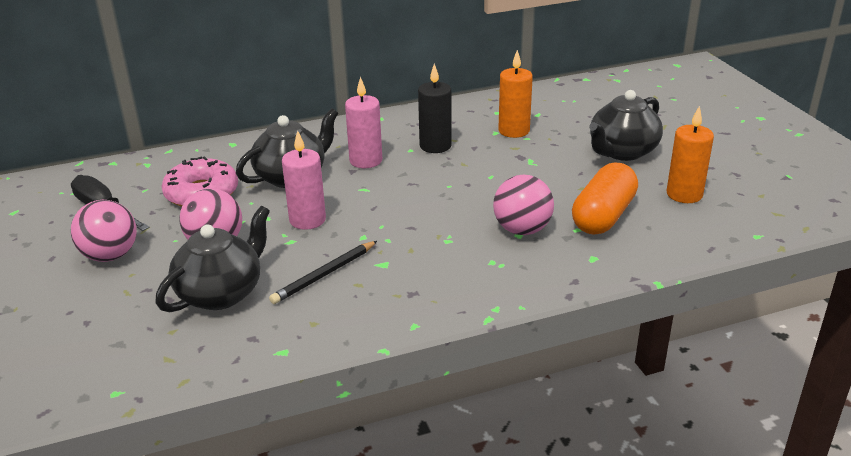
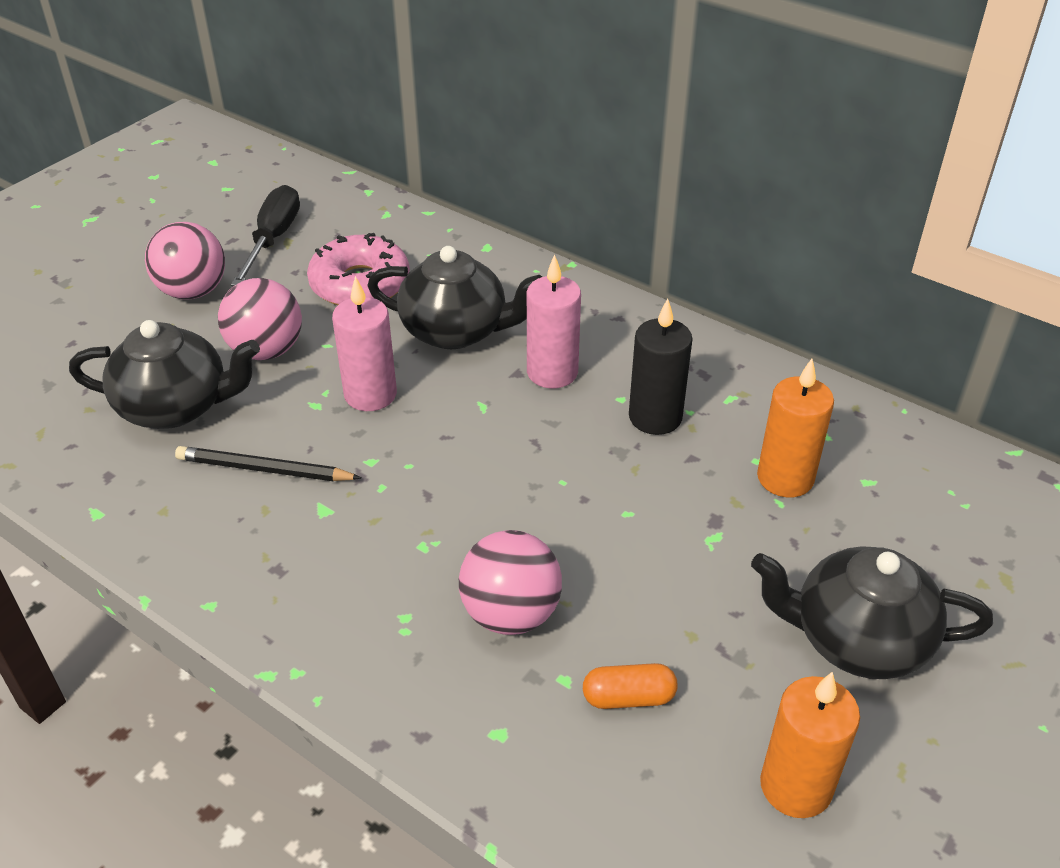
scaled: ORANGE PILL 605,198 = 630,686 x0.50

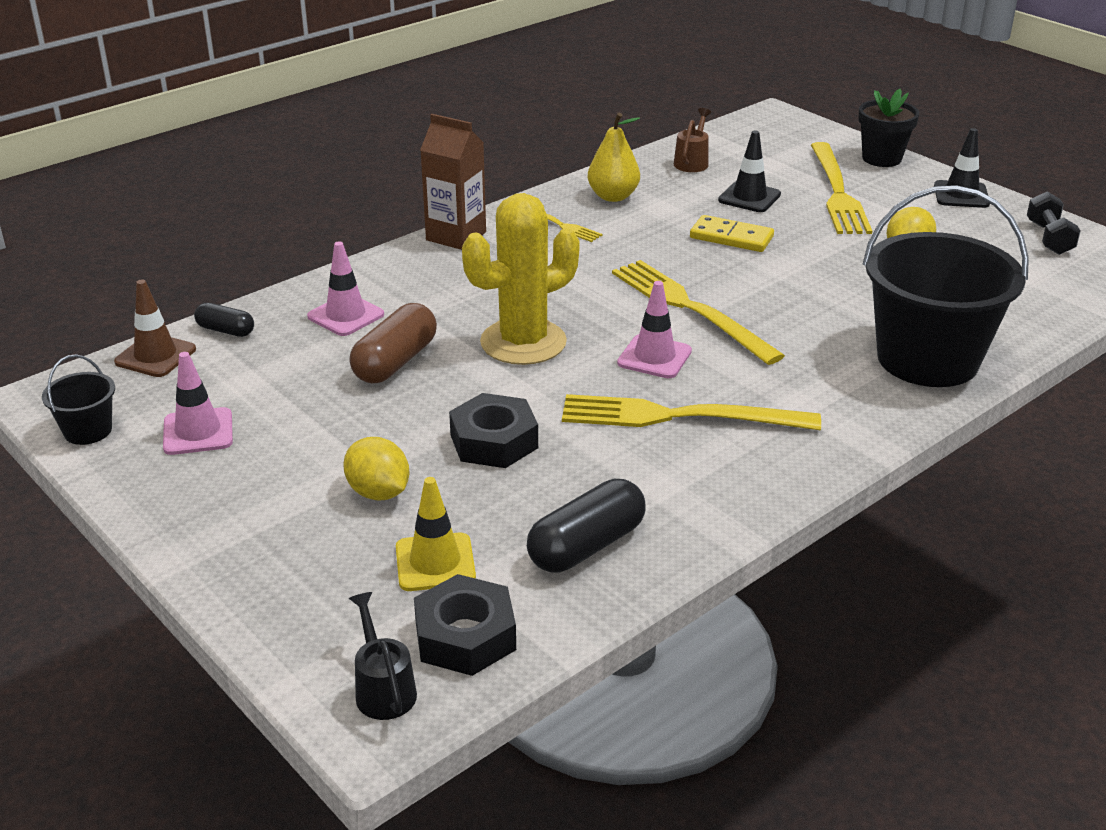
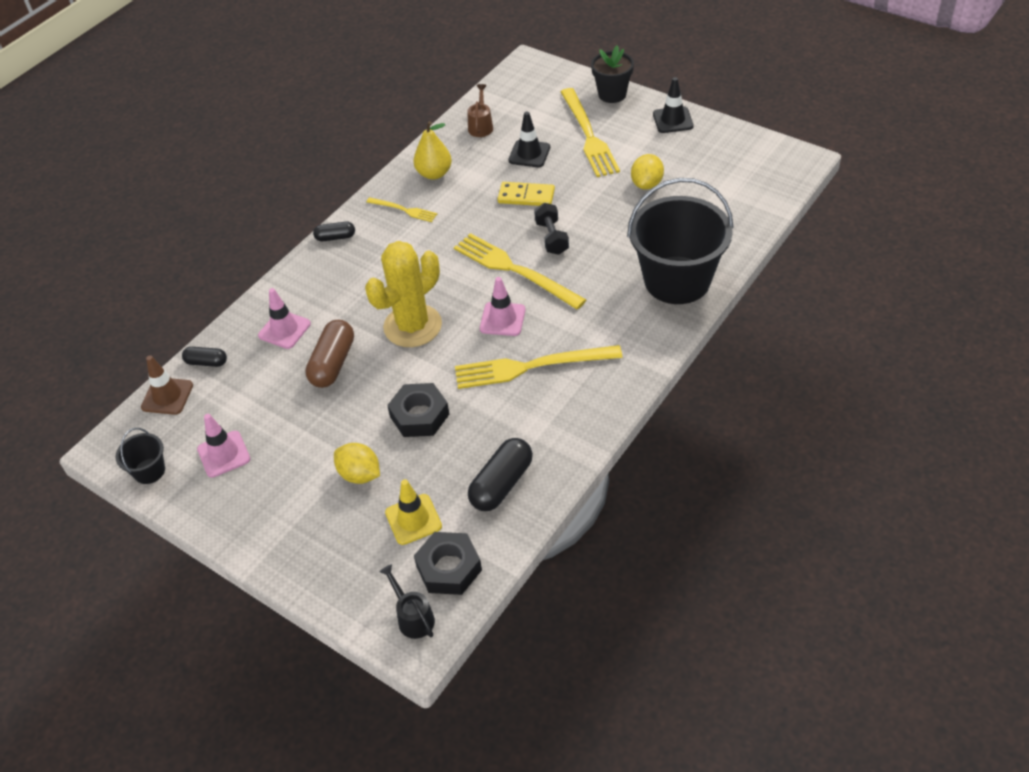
shifted: JET-BLACK HAND WEIGHT 1054,223 to 551,229
swapped: DARK BROWN JUICE CARTON 453,182 to JET-BLACK PILL 334,231

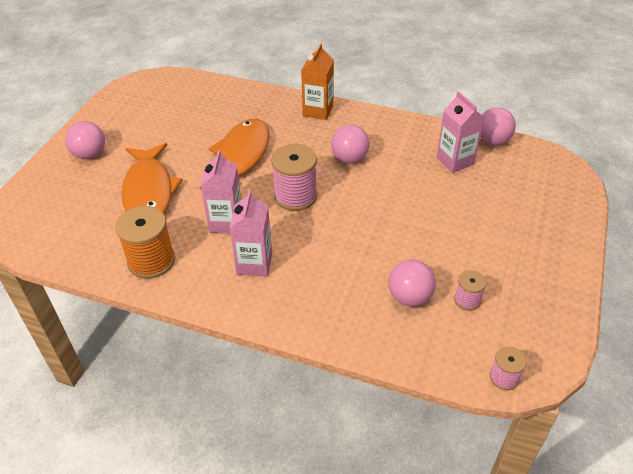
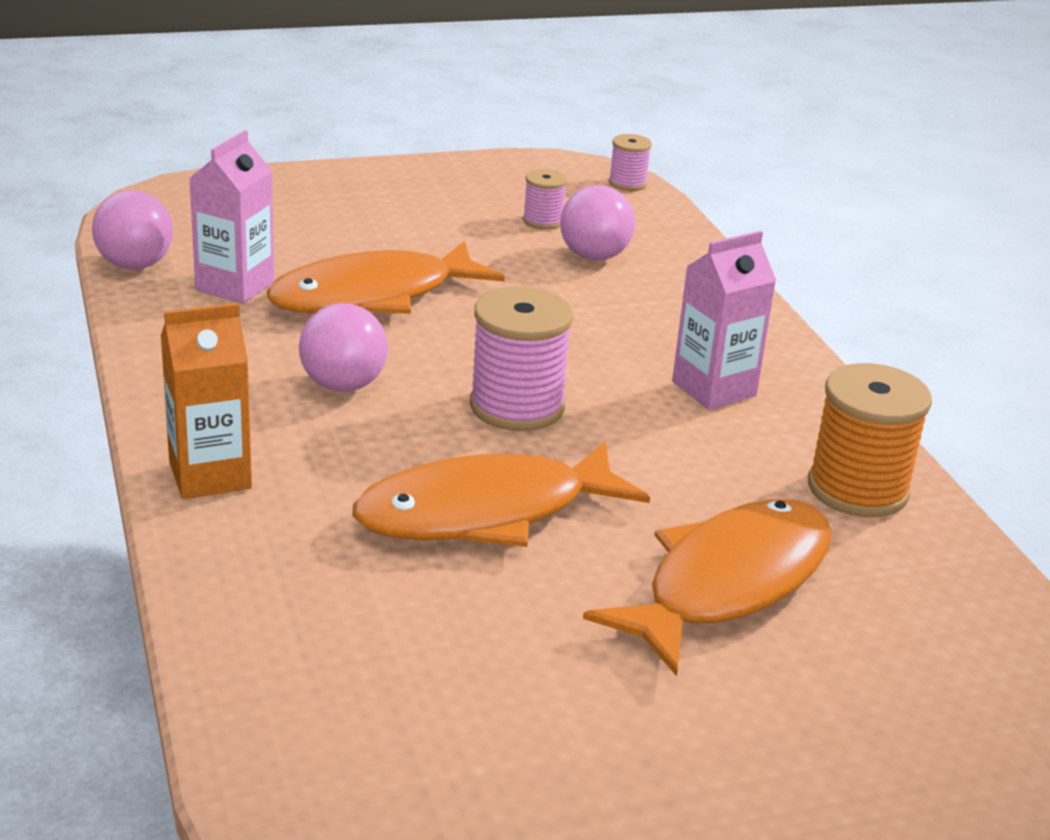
gone: PINK PLAY BALL 85,140; PINK JUICE CARTON 220,191
new: ORANGE FISH FIGURE 385,277

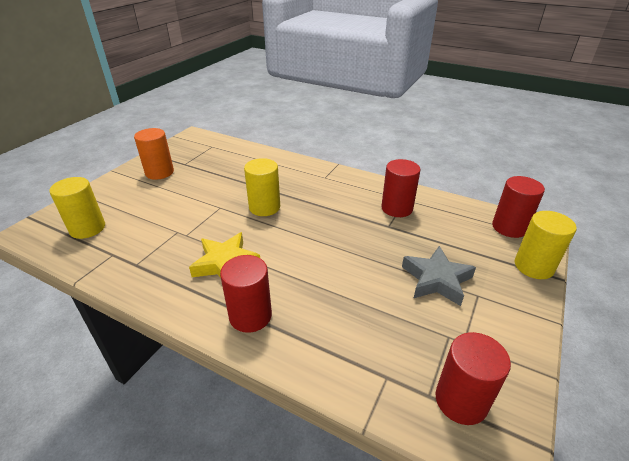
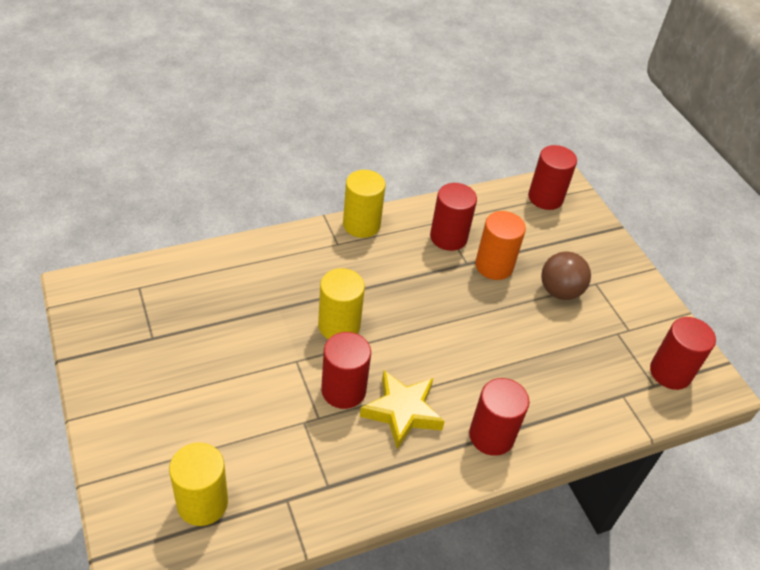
new: RED CYLINDER SHAPE 346,370
shifted: ORANGE CYLINDER SHAPE 154,154 to 500,245; GOLDEN CYLINDER SHAPE 545,245 to 364,204
swapped: GRAY STAR 439,276 to DARK BROWN PLAY BALL 566,276

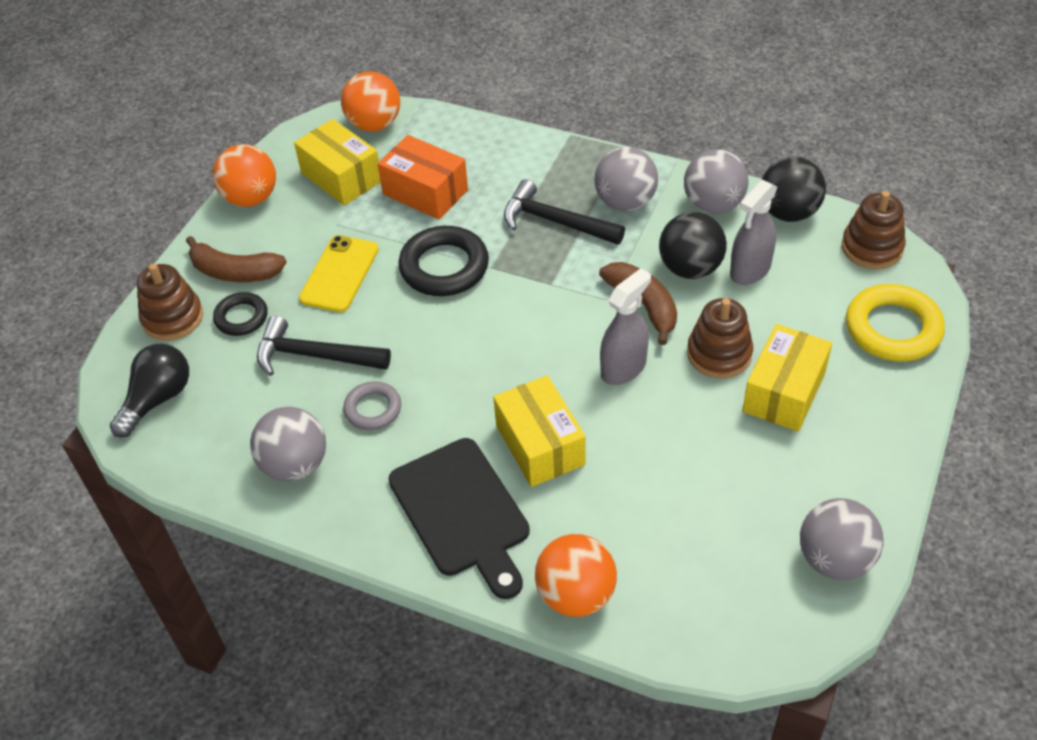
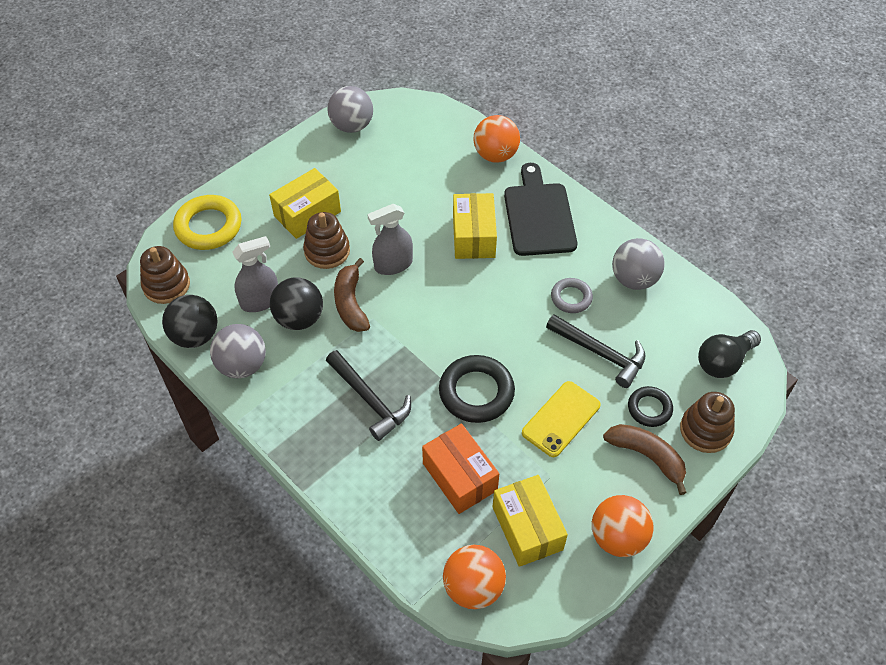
gone: GRAY PLAY BALL 626,179

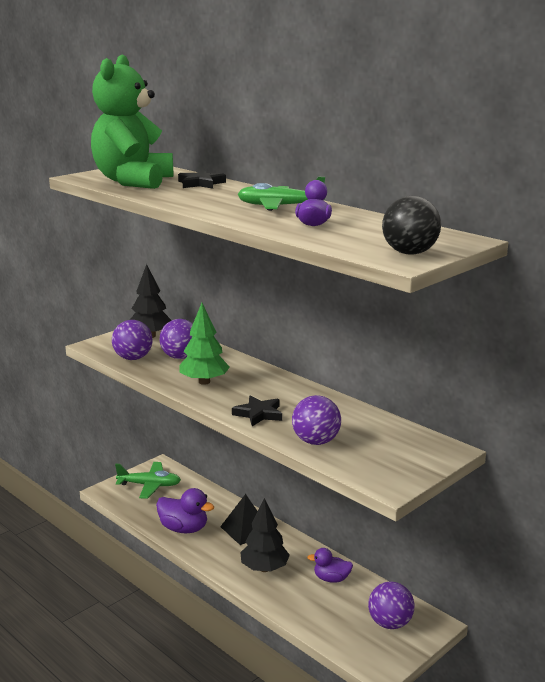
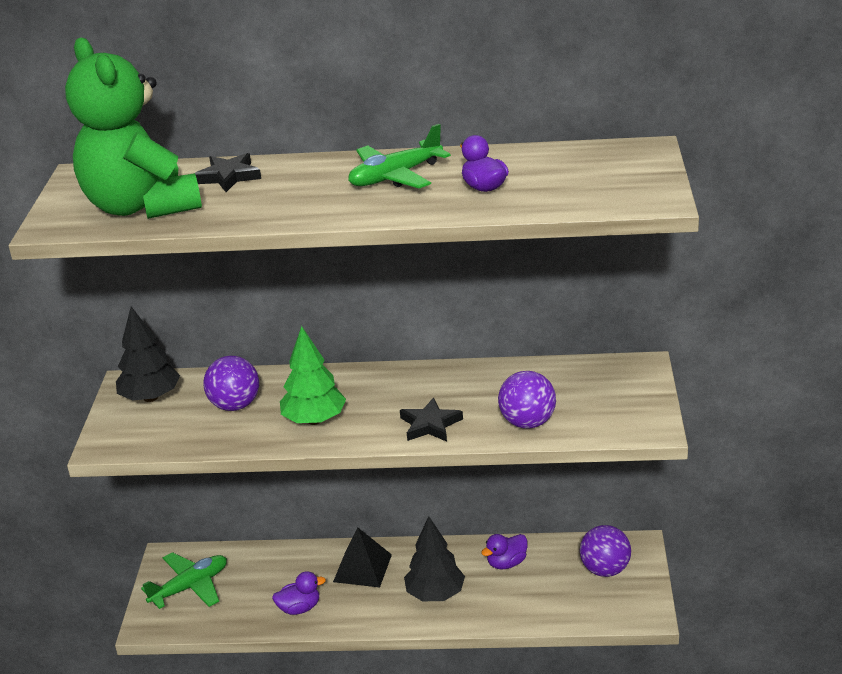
gone: ROYAL PURPLE PLAY BALL 132,340; JET-BLACK PLAY BALL 411,225
scaled: ROYAL PURPLE RUBBER DUCK 185,510 = 299,593 x0.65

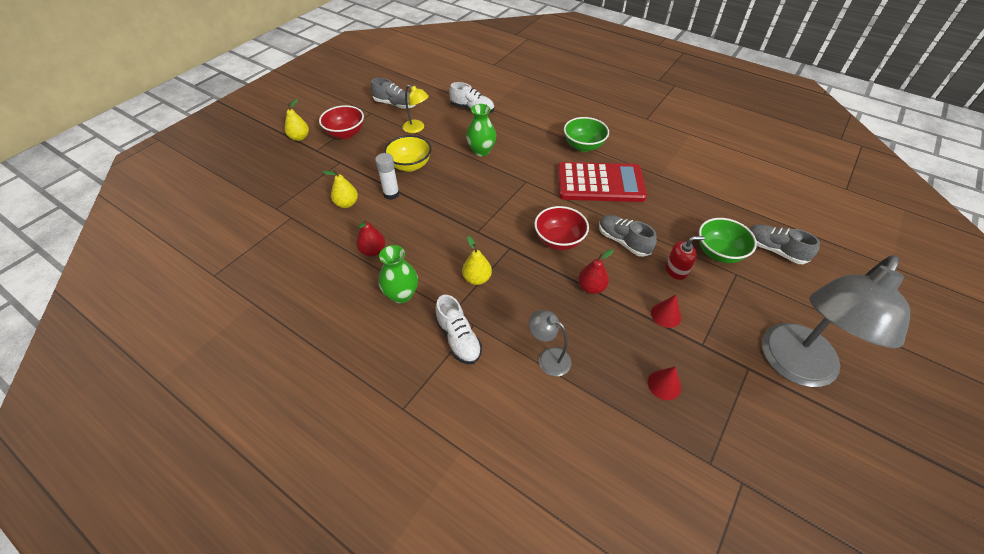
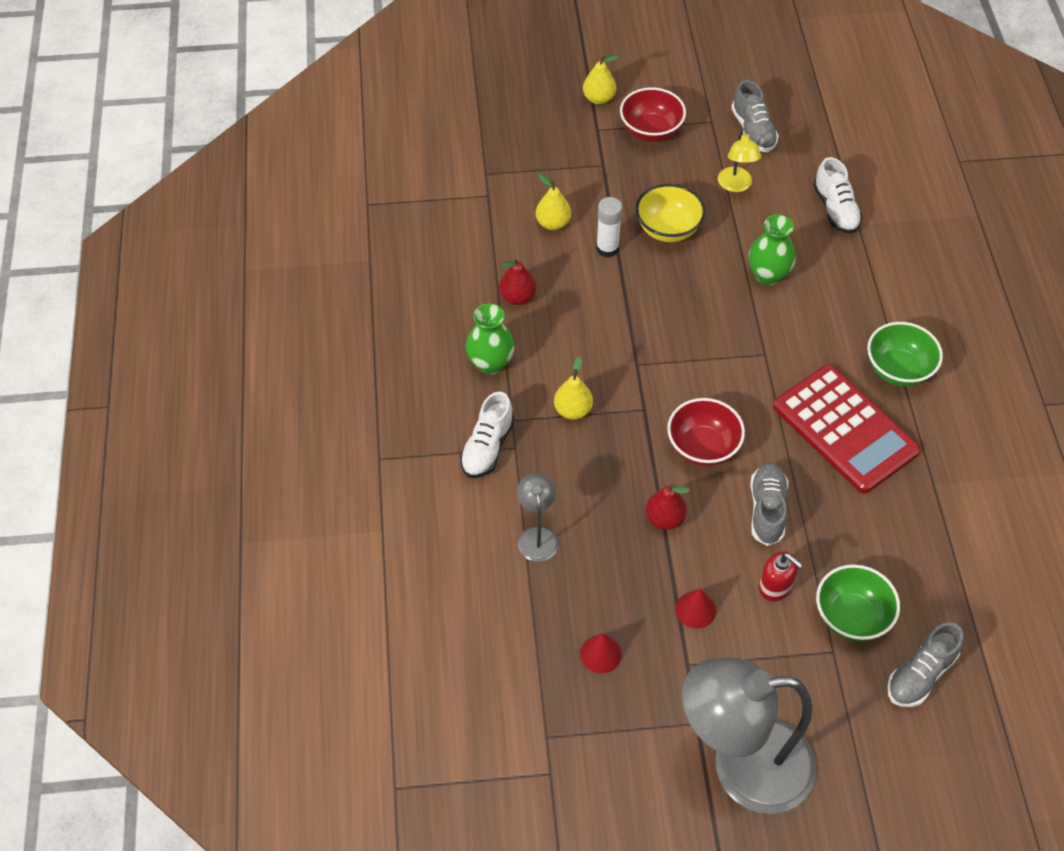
rotated: GRAY LACE-UP SHOE 784,244 = 925,664 135 degrees counterclockwise

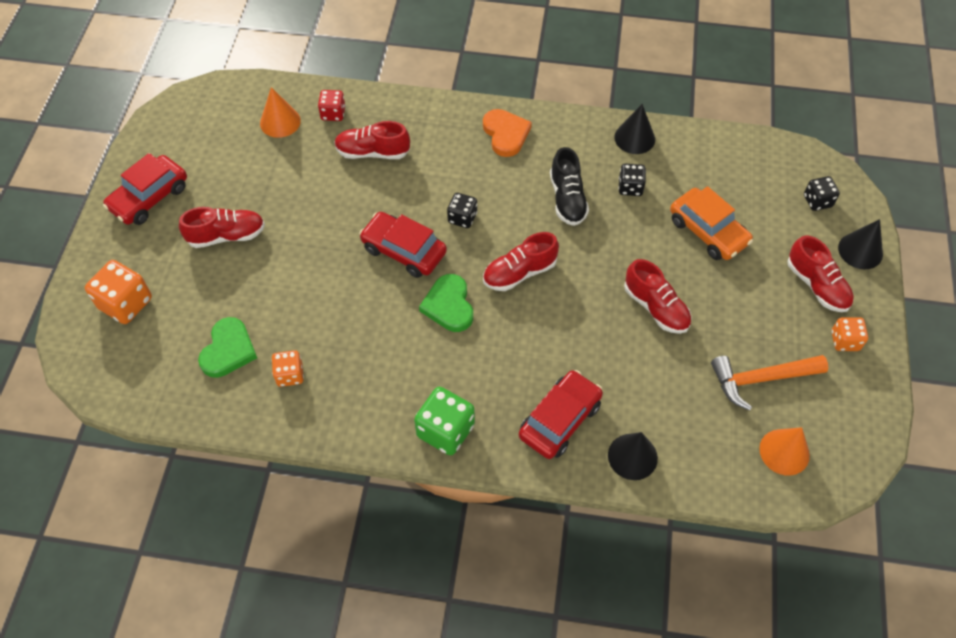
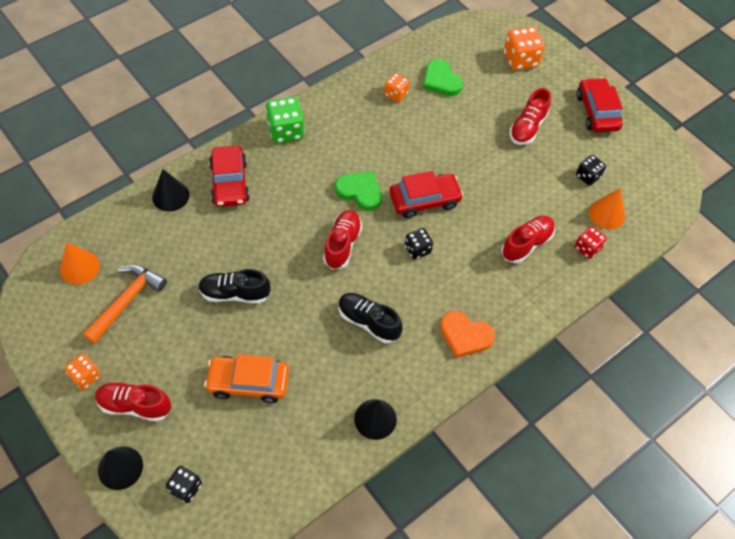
shifted: JET-BLACK GAME DIE 632,180 to 591,170
repainted: RED LACE-UP SHOE 658,296 to JET-BLACK LACE-UP SHOE 234,286

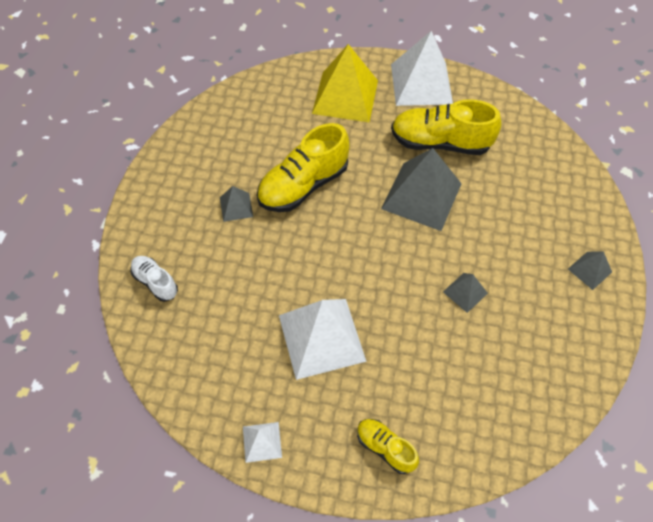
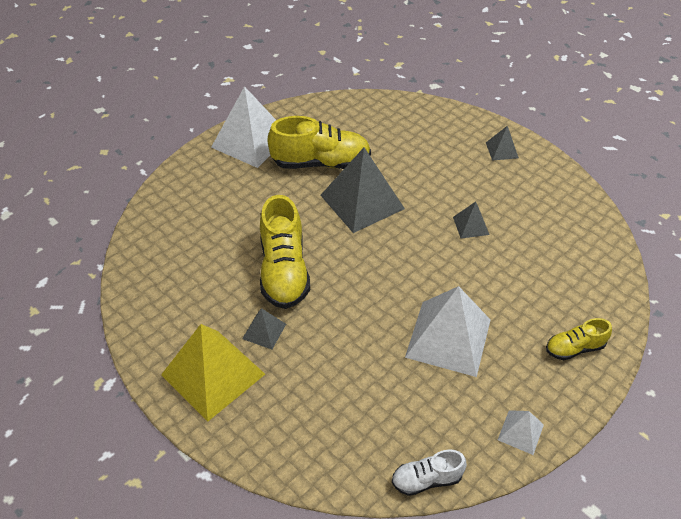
shifted: SNOW-WHITE LACE-UP SHOE 154,279 to 429,472; GOLDEN PYRAMID 345,83 to 213,373
rotated: GOLDEN LACE-UP SHOE 446,127 = 319,142 135 degrees counterclockwise

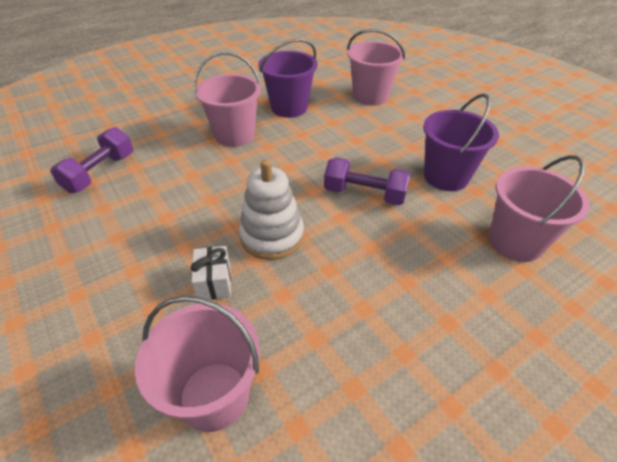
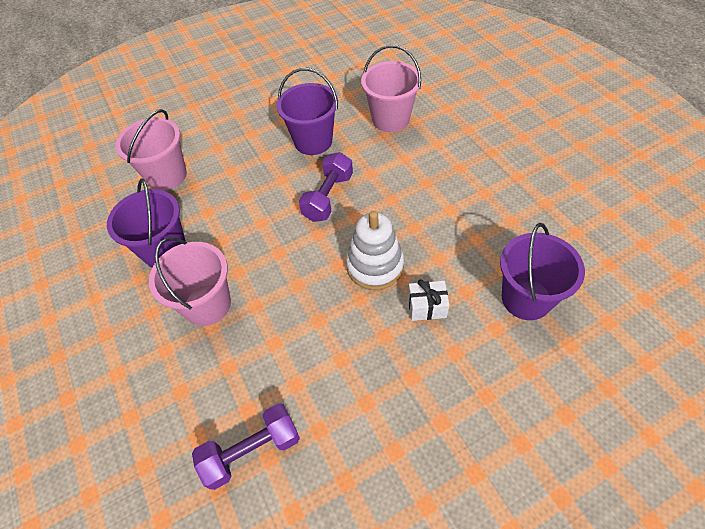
repainted: PINK PAIL 197,363 to ROYAL PURPLE PAIL 542,271
rotated: ROYAL PURPLE HAND WEIGHT 91,160 = 246,446 60 degrees counterclockwise

